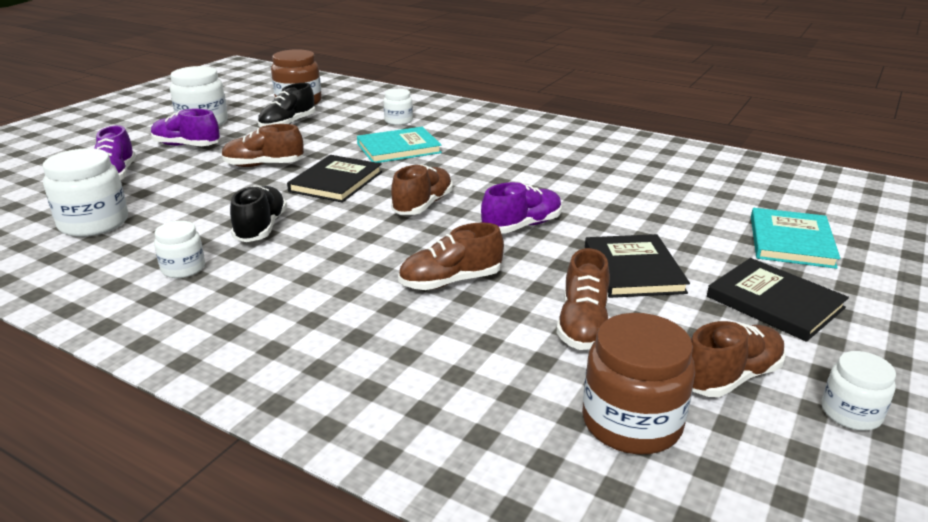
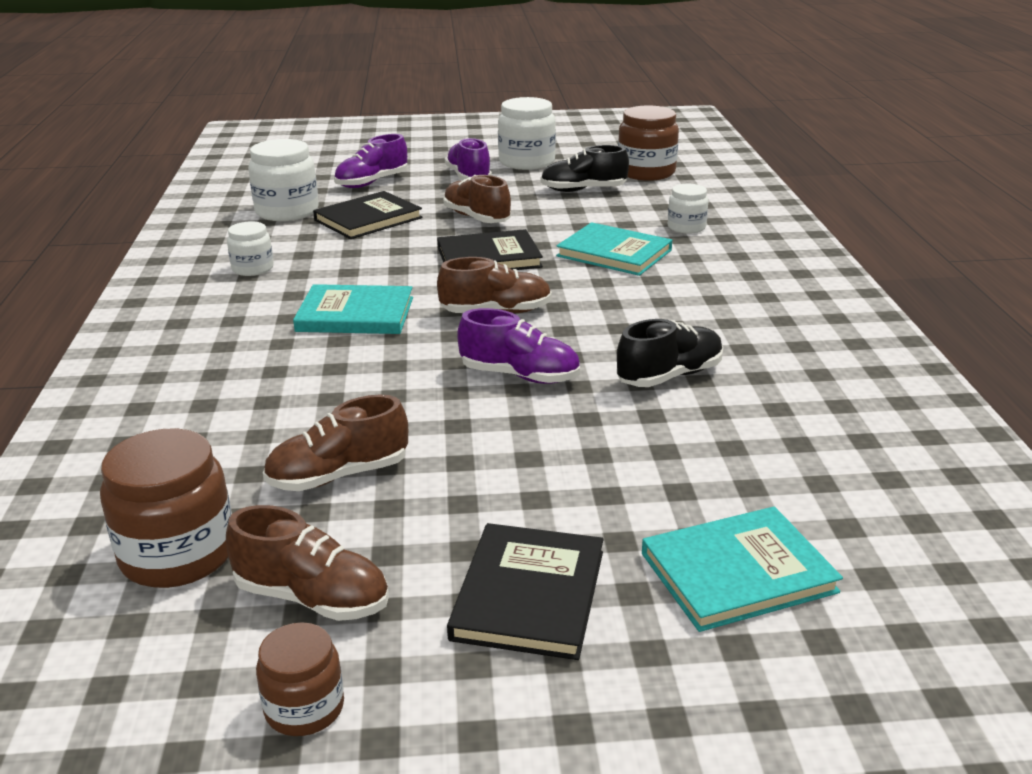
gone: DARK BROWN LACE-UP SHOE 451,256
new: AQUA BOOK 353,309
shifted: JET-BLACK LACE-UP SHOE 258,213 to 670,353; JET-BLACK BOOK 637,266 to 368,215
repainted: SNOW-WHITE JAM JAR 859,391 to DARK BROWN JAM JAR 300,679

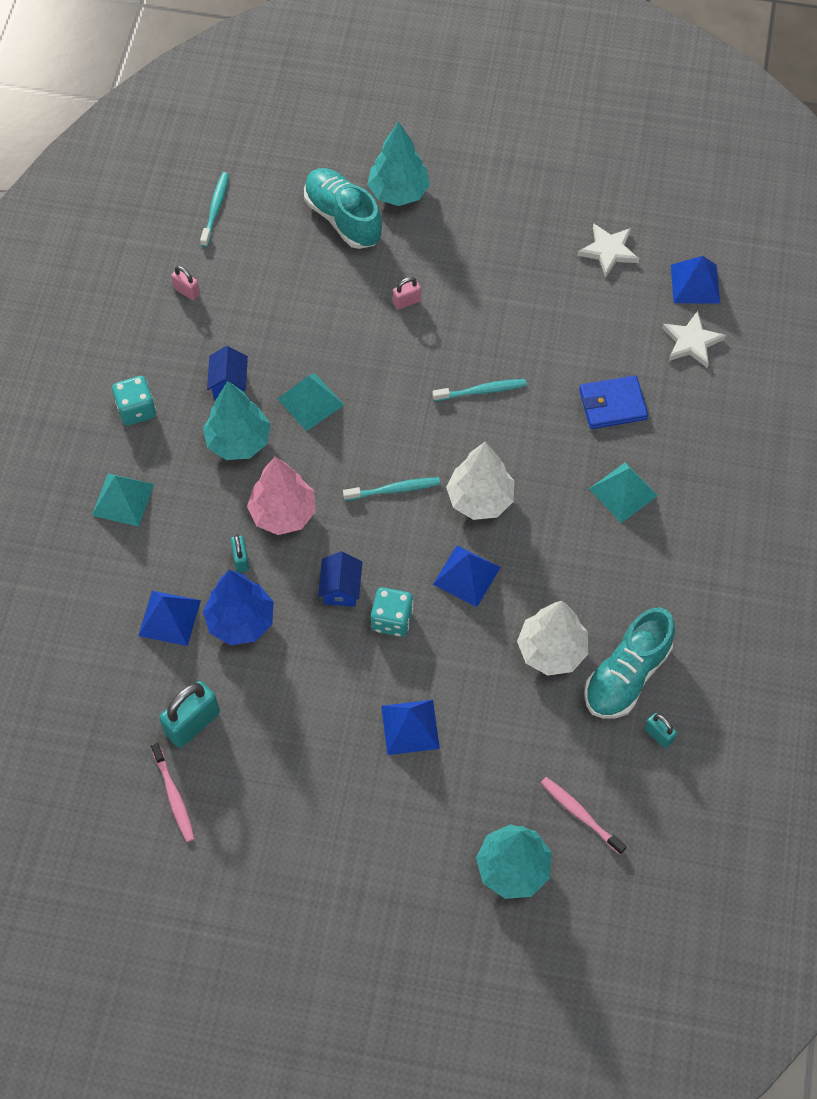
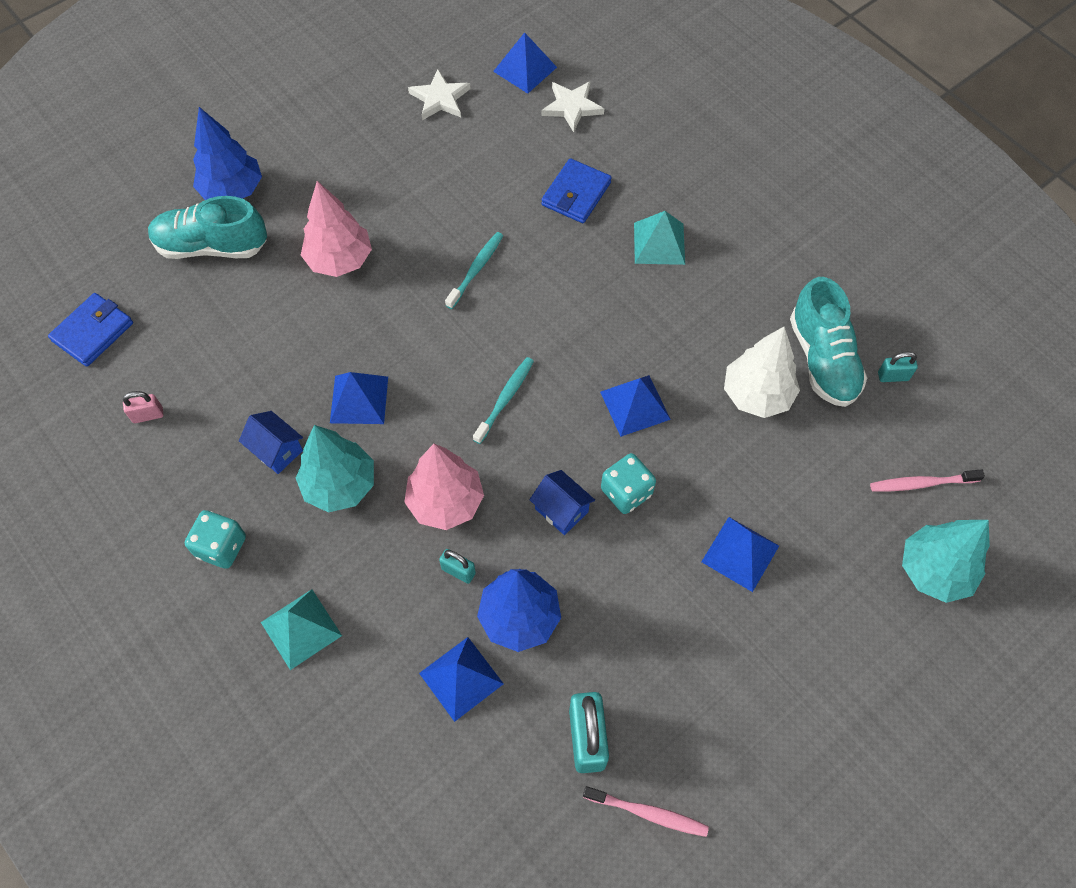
gone: SNOW-WHITE TOY TREE 480,481
swapped: AQUA DENTAL BRUSH 214,209 to ROYAL BLUE BILLFOLD 90,330; PINK SMALL LOCK 407,293 to PINK TOY TREE 336,229
repainted: AQUA PYRAMID 311,402 to ROYAL BLUE PYRAMID 359,398; AQUA TOY TREE 398,164 to ROYAL BLUE TOY TREE 227,153

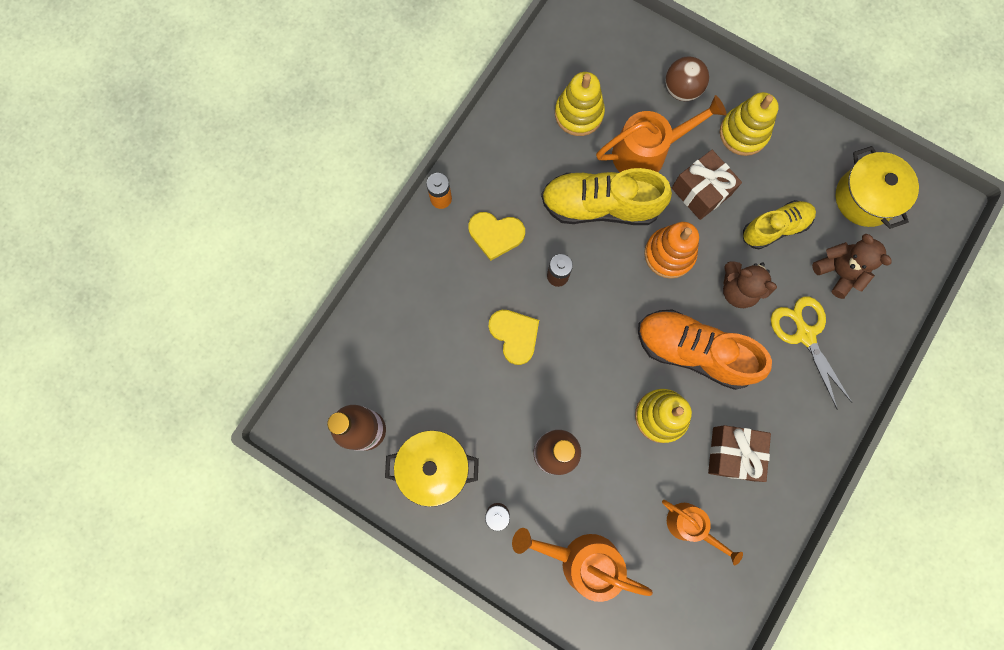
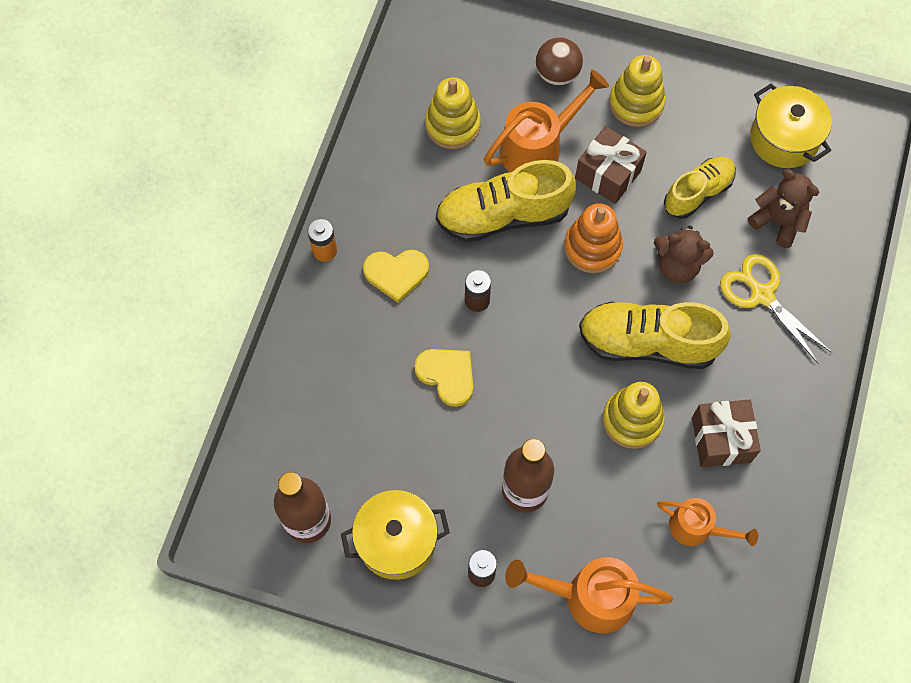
repainted: ORANGE LACE-UP SHOE 705,350 to GOLDEN LACE-UP SHOE 655,335

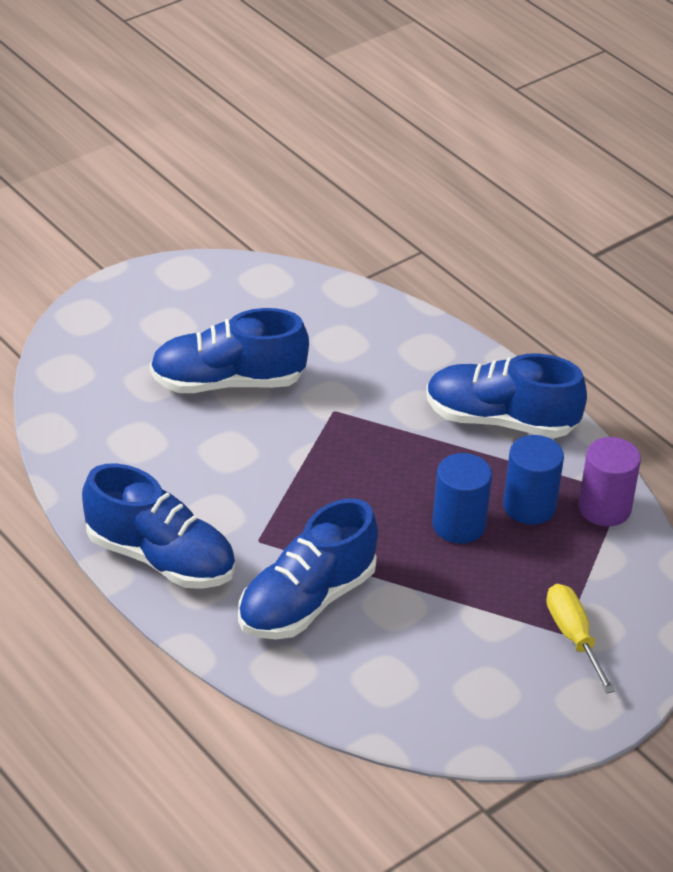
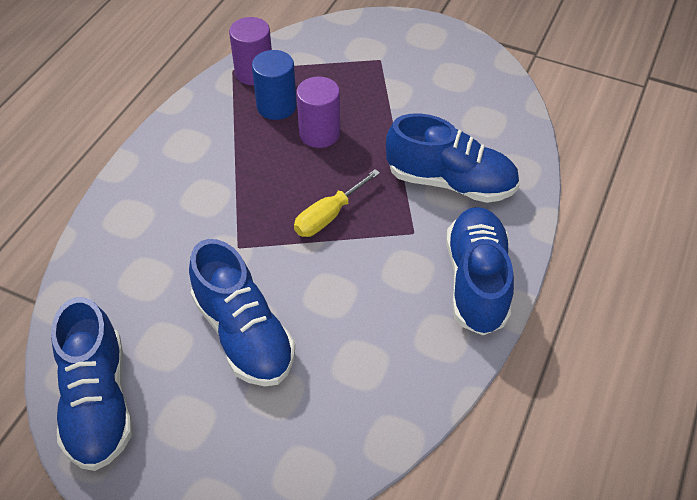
shifted: ROYAL BLUE LACE-UP SHOE 506,395 to 91,384; GOLDEN HAND SCREWDRIVER 580,639 to 337,203
repainted: ROYAL BLUE CYLINDER SHAPE 462,498 to ROYAL PURPLE CYLINDER SHAPE 318,112

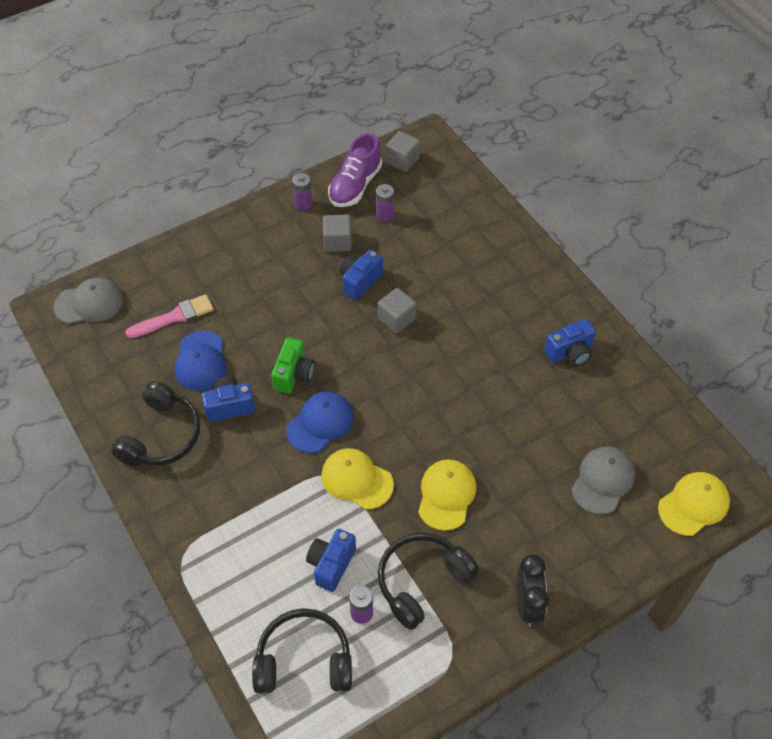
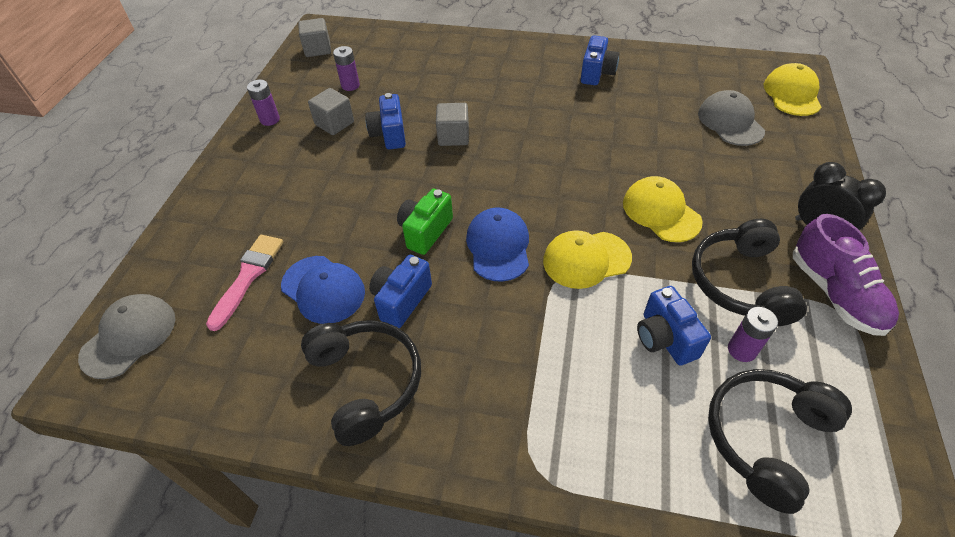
shifted: ROYAL PURPLE LACE-UP SHOE 355,170 to 846,275
rotated: LEAF-GREEN CAMERA 293,366 = 425,222 120 degrees counterclockwise

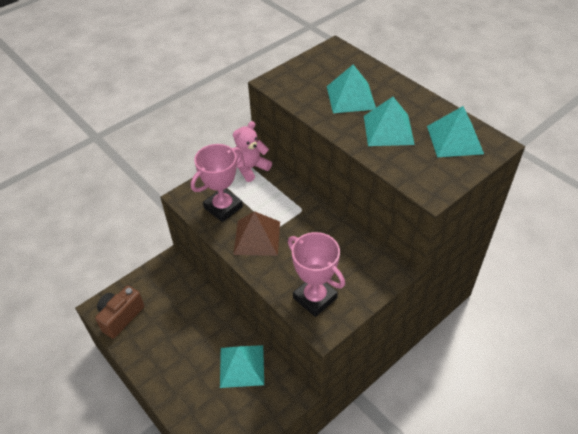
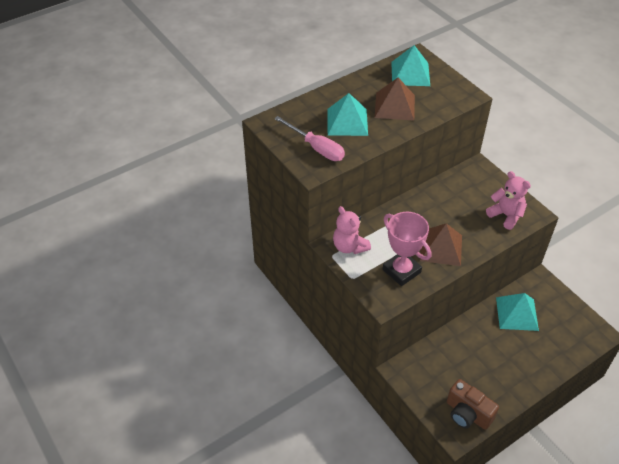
new: PINK HAND SCREWDRIVER 309,138
swapped: PINK AWARD CUP 316,274 to PINK TEDDY 508,200
repainted: AQUA PYRAMID 389,121 to DARK BROWN PYRAMID 395,99

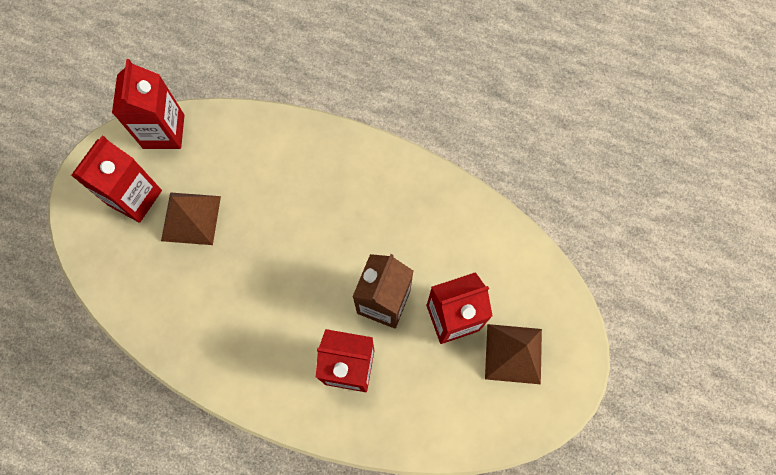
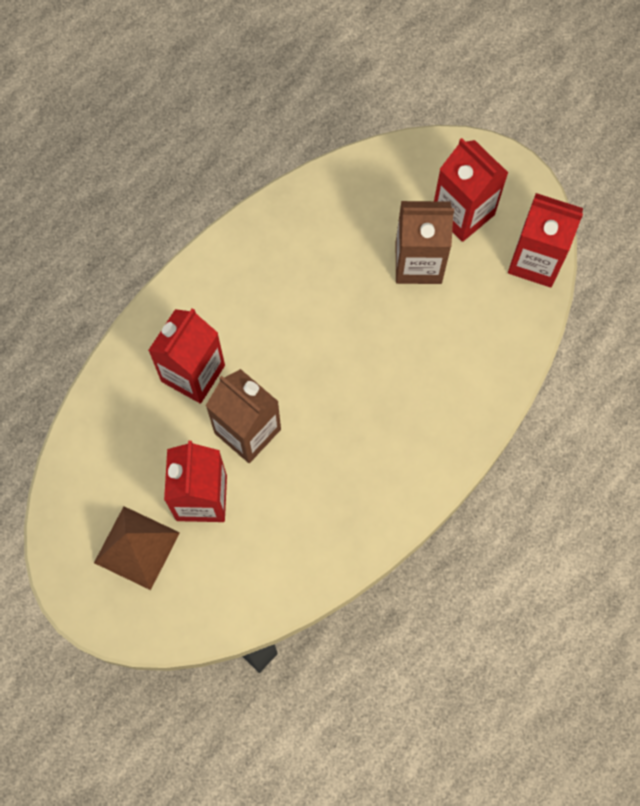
swapped: DARK BROWN PYRAMID 191,218 to DARK BROWN JUICE CARTON 425,242

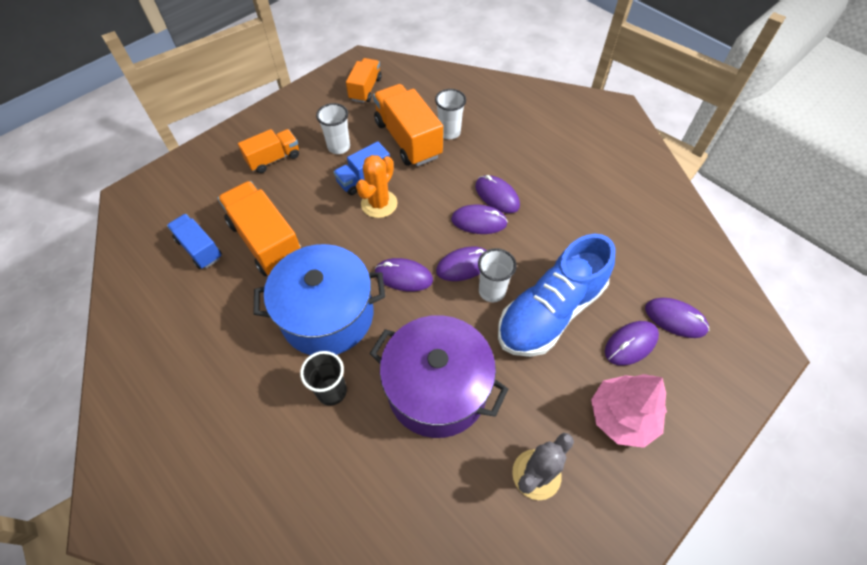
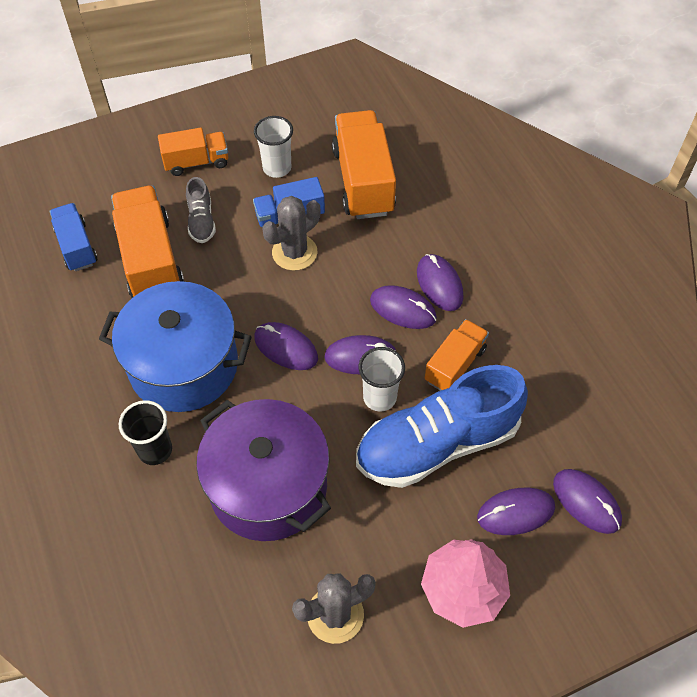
gone: SNOW-WHITE BEAKER 450,114
new: GRAY LACE-UP SHOE 201,210
shifted: ORANGE TOY TRUCK 364,80 to 457,355
repainted: ORANGE CACTUS 377,186 to GRAY CACTUS 291,233

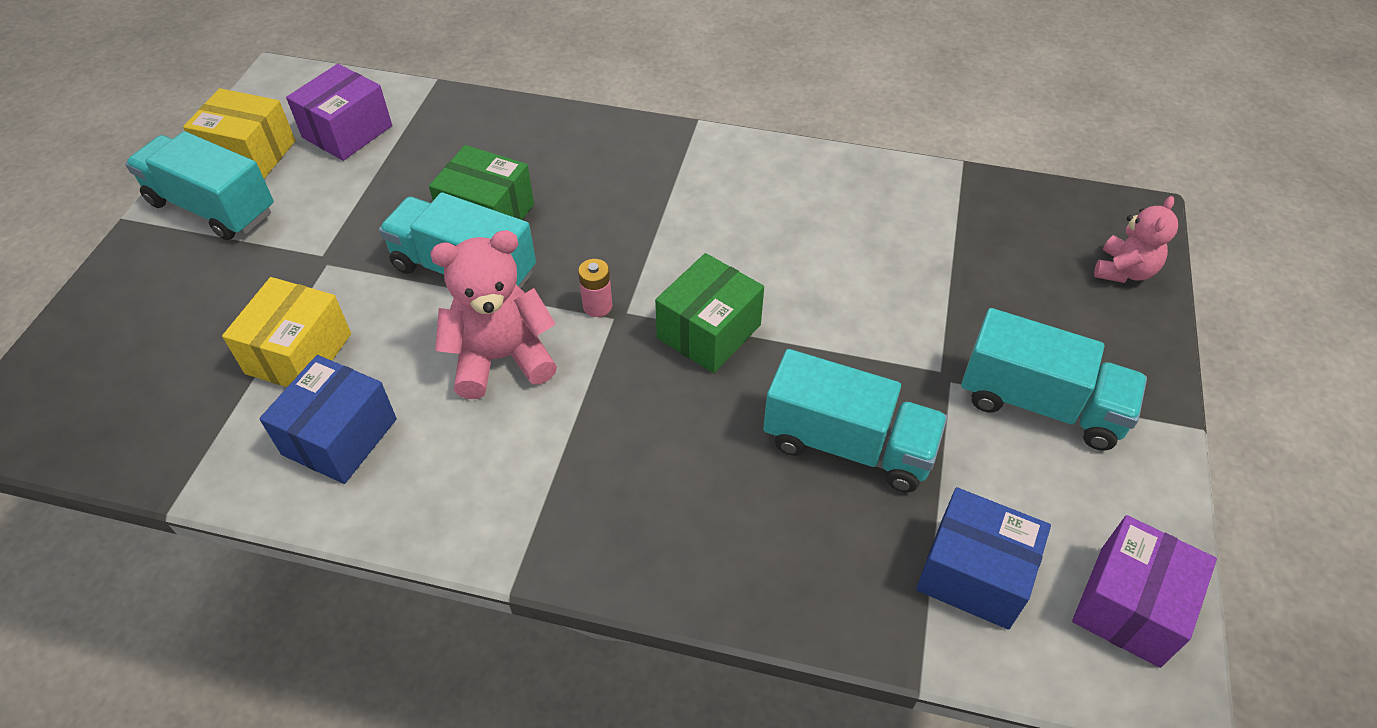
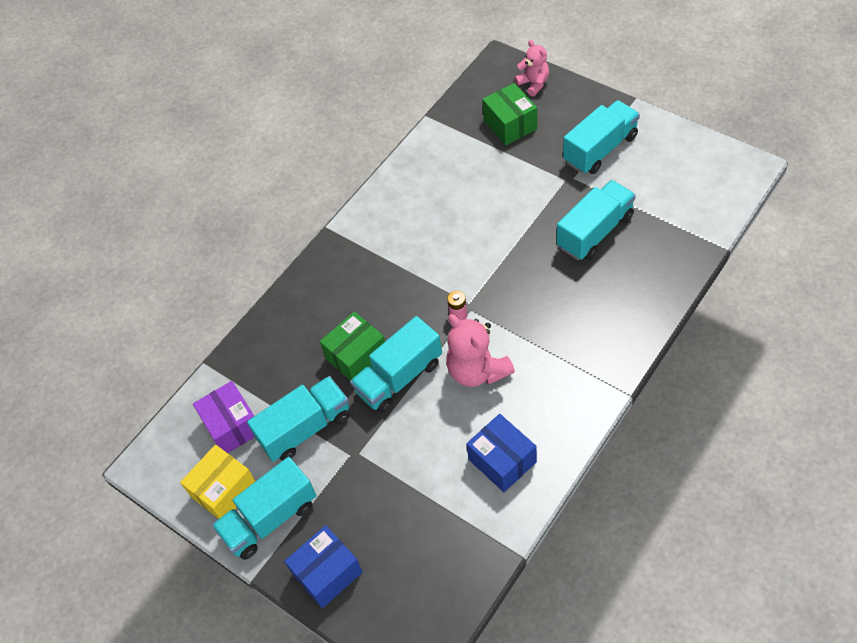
gone: GOLDEN BOX 286,332; ROYAL PURPLE BOX 1144,591
new: AQUA TOY TRUCK 298,419
shifted: LEAF-GREEN BOX 709,313 to 509,114; ROYAL BLUE BOX 983,558 to 323,566
rotated: PINK TEDDY 493,314 = 480,350 45 degrees counterclockwise

